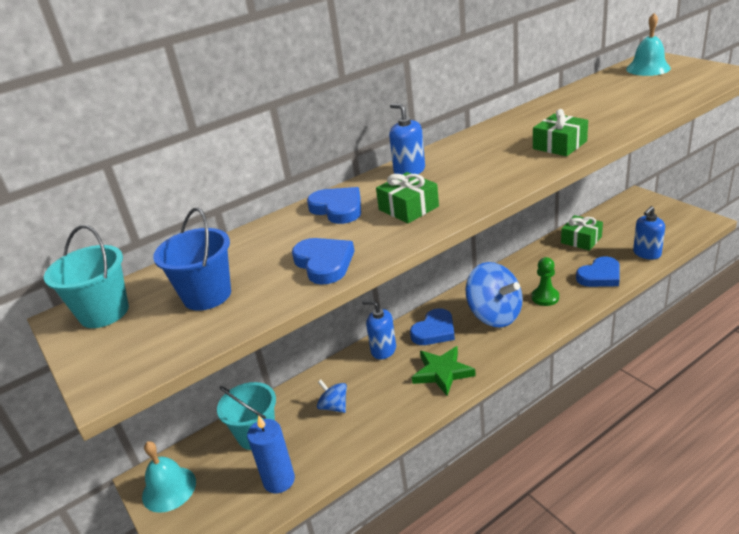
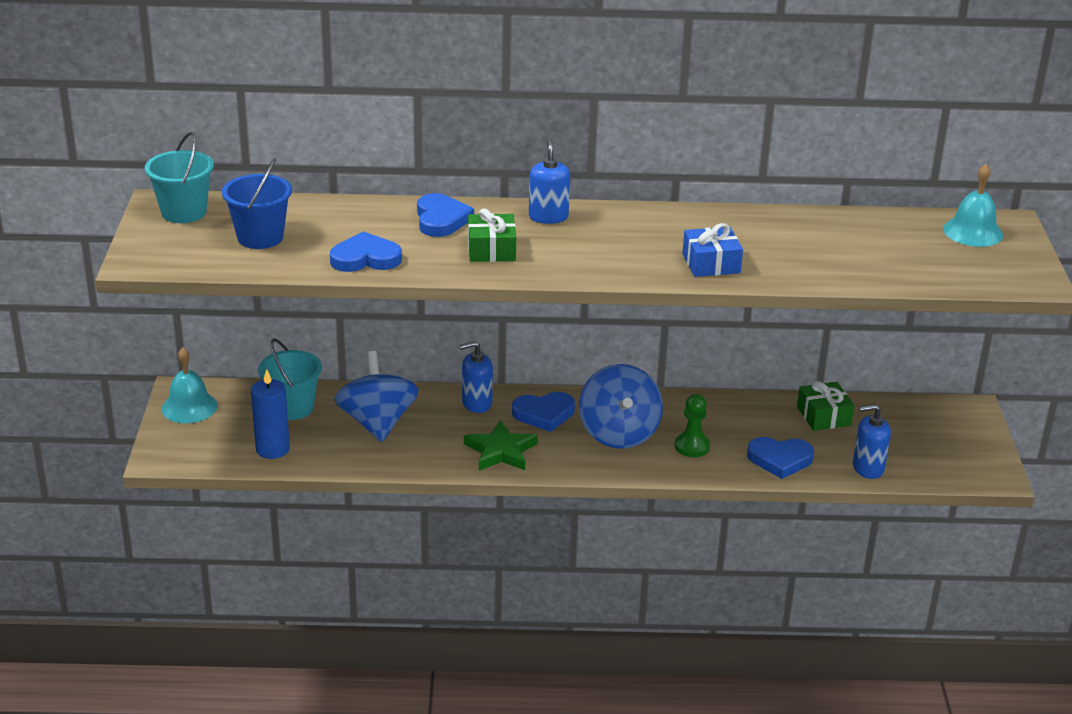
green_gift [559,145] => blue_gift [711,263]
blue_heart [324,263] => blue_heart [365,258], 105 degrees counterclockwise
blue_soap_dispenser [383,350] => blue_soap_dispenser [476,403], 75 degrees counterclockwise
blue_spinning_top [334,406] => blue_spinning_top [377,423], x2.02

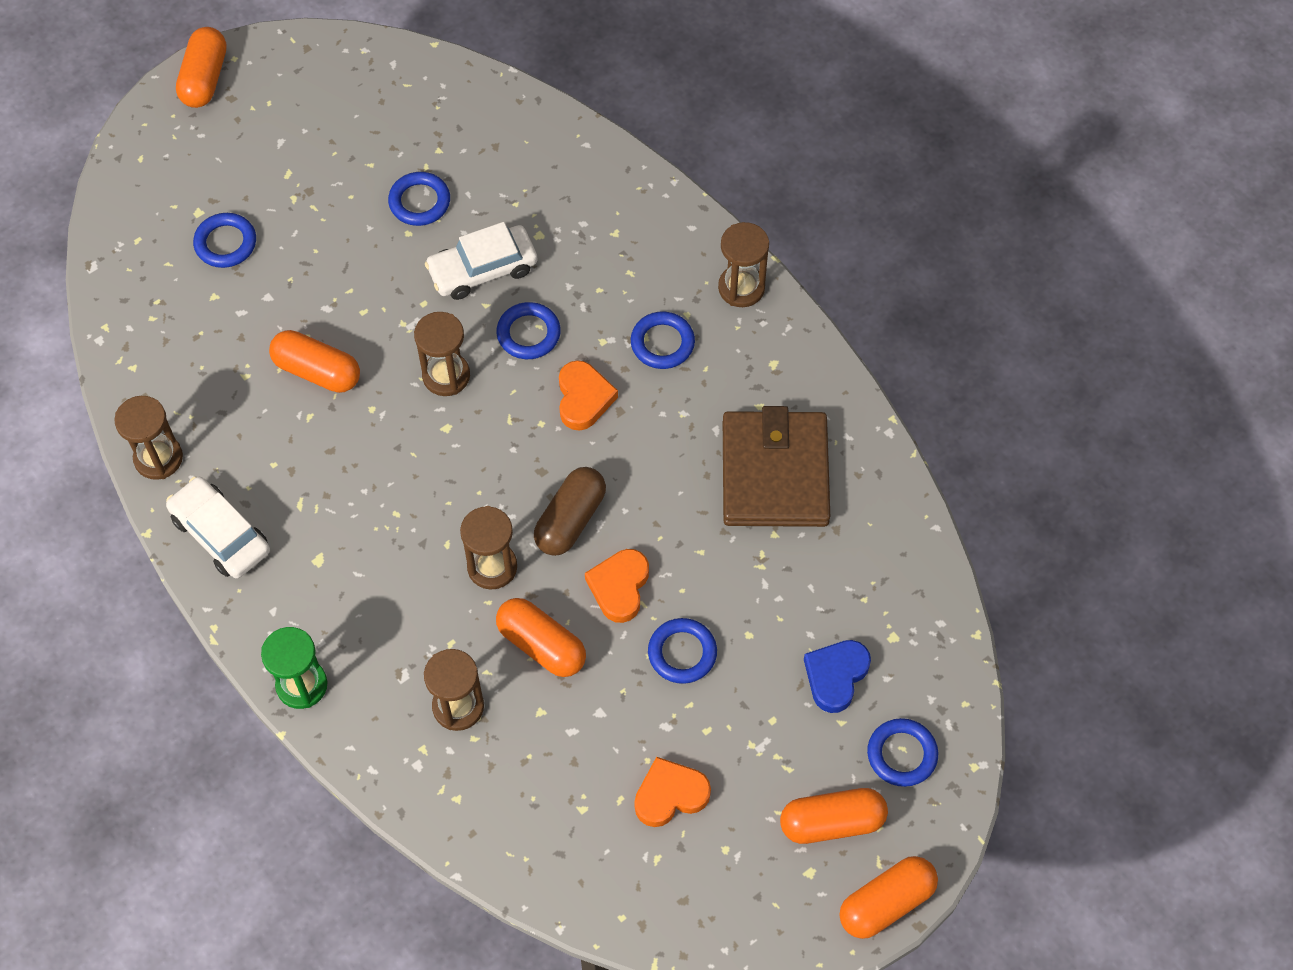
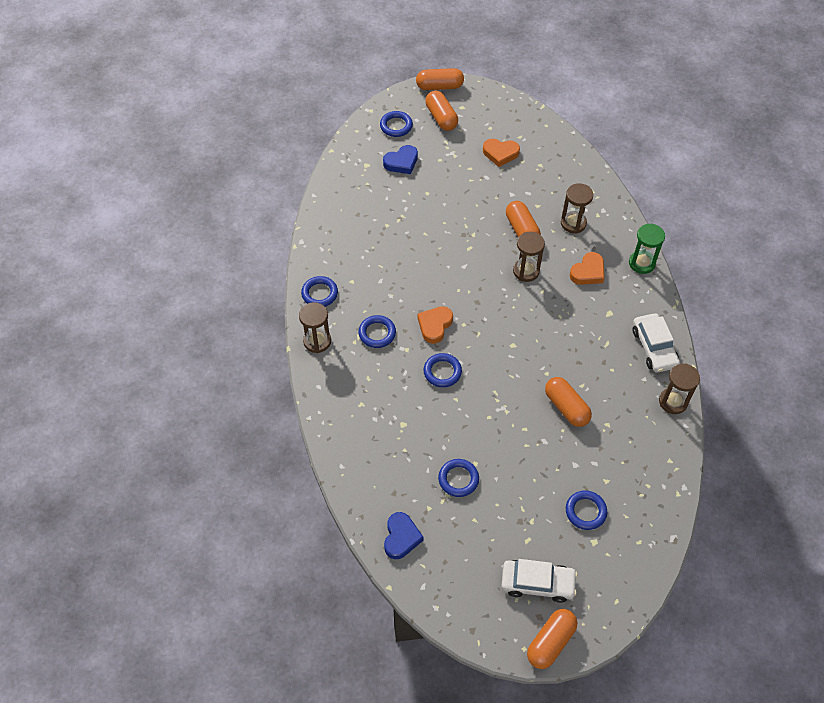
white_car [482,269] => white_car [537,583], move
brown_hourglass [446,376] => nothing
brown_wallet [775,473] => nothing
brown_capsule [570,520] => nothing
orange_heart [619,587] => orange_heart [588,272], move
blue_ring [682,653] => blue_ring [319,293], move
orange_capsule [832,822] => orange_capsule [441,117], 45 degrees clockwise
nothing => blue_heart [401,537]

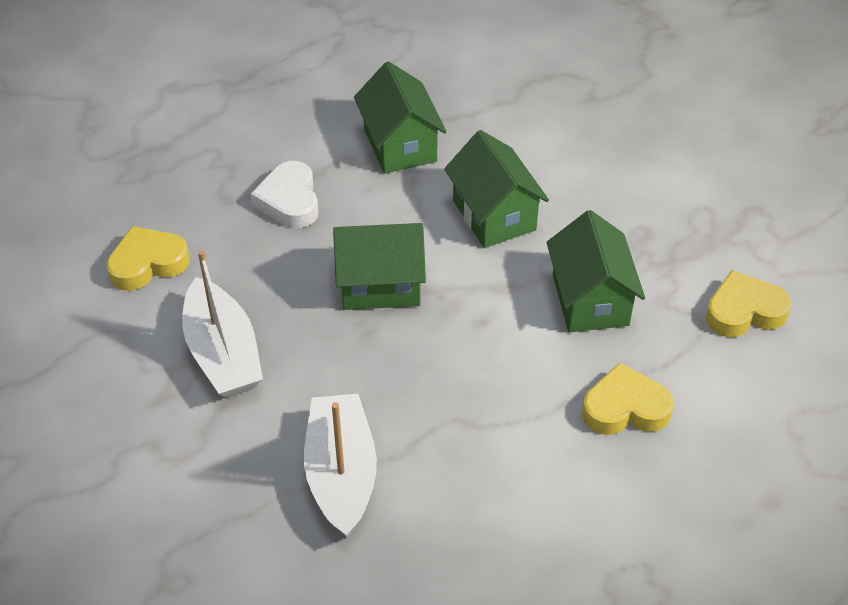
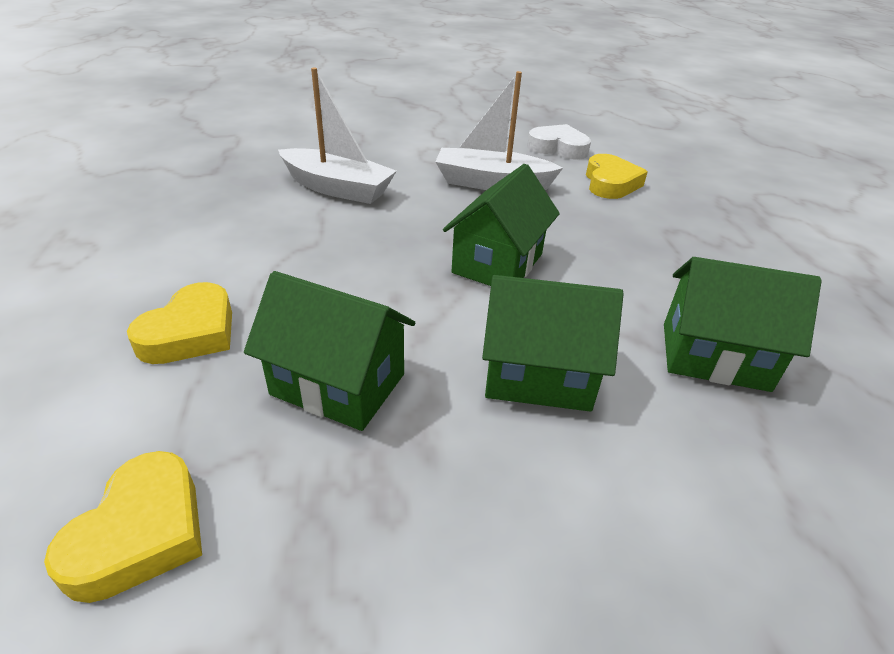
white_heart [289,201] => white_heart [558,148], move

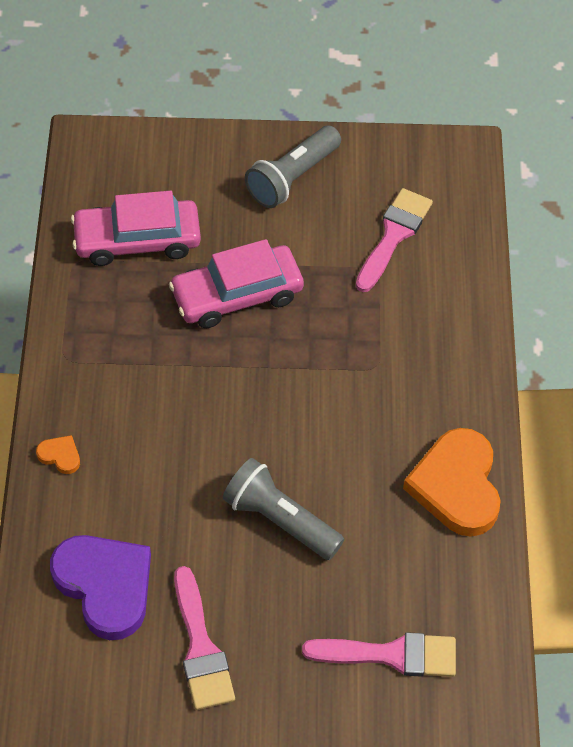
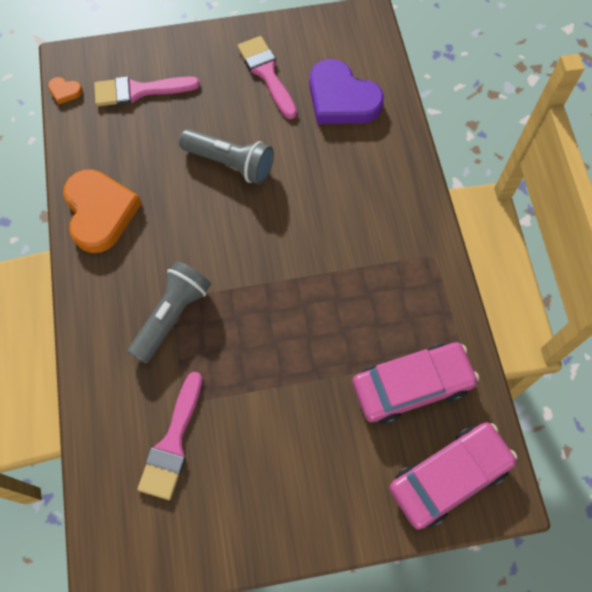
grey_flashlight [292,178] => grey_flashlight [172,316], move
pink_car [237,295] => pink_car [449,477], move
orange_heart [60,456] => orange_heart [65,91], move

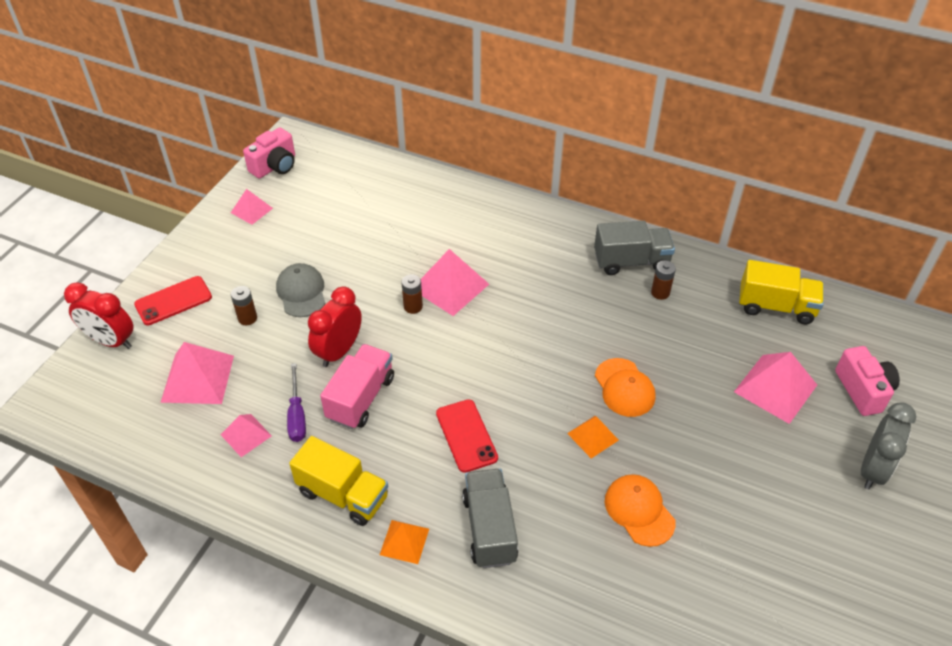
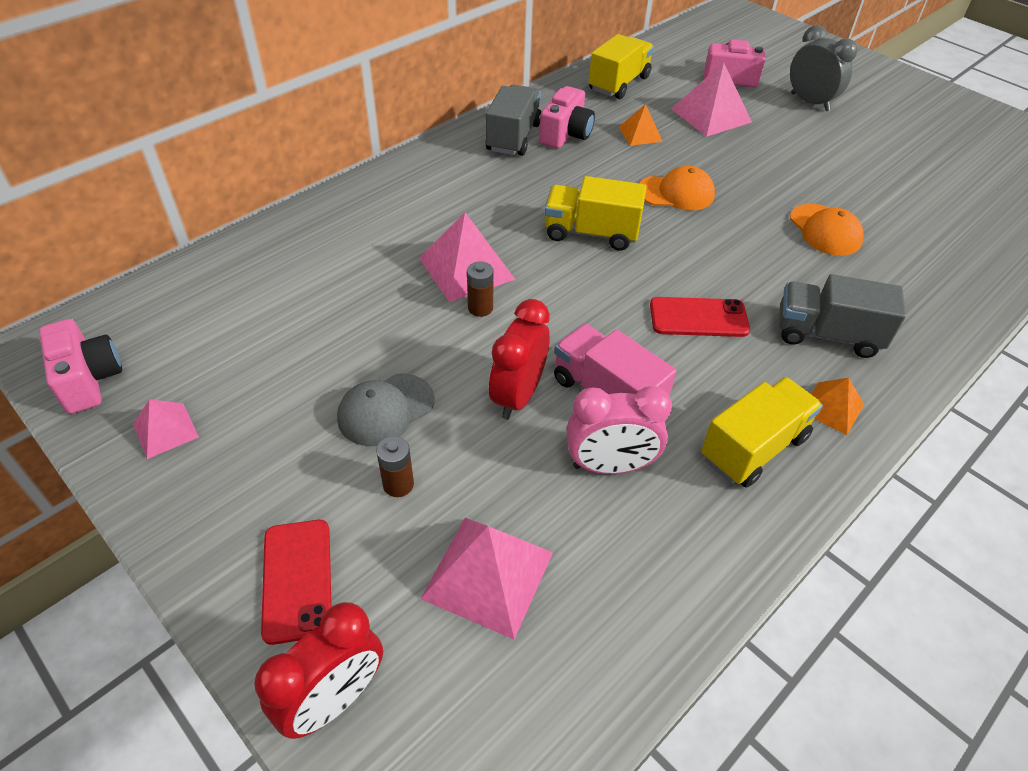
brown_battery [660,293] => pink_camera [566,134]
grey_cap [301,292] => grey_cap [385,410], 45 degrees counterclockwise
red_clock [339,351] => red_clock [518,396], 60 degrees clockwise
purple_screwdriver [297,415] => pink_clock [610,466]
pink_pyramid [246,435] => nothing
orange_pyramid [593,436] => orange_pyramid [640,134], move
orange_cap [639,511] => orange_cap [825,230], 105 degrees counterclockwise
nothing => yellow_truck [591,233]

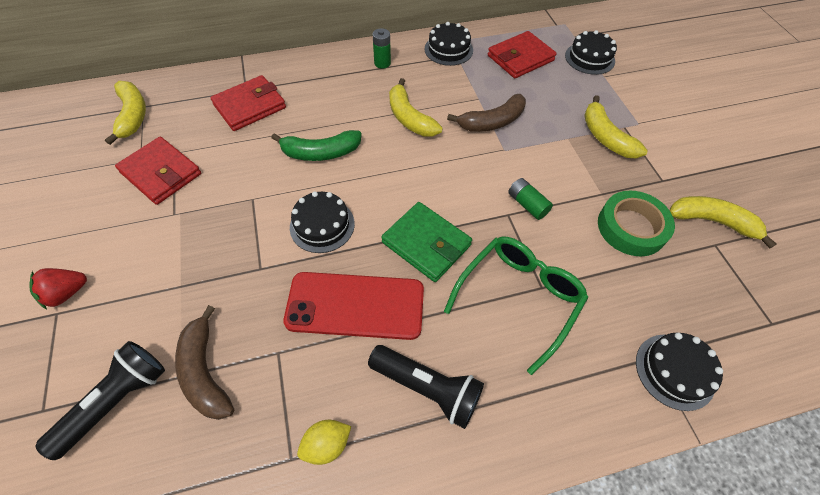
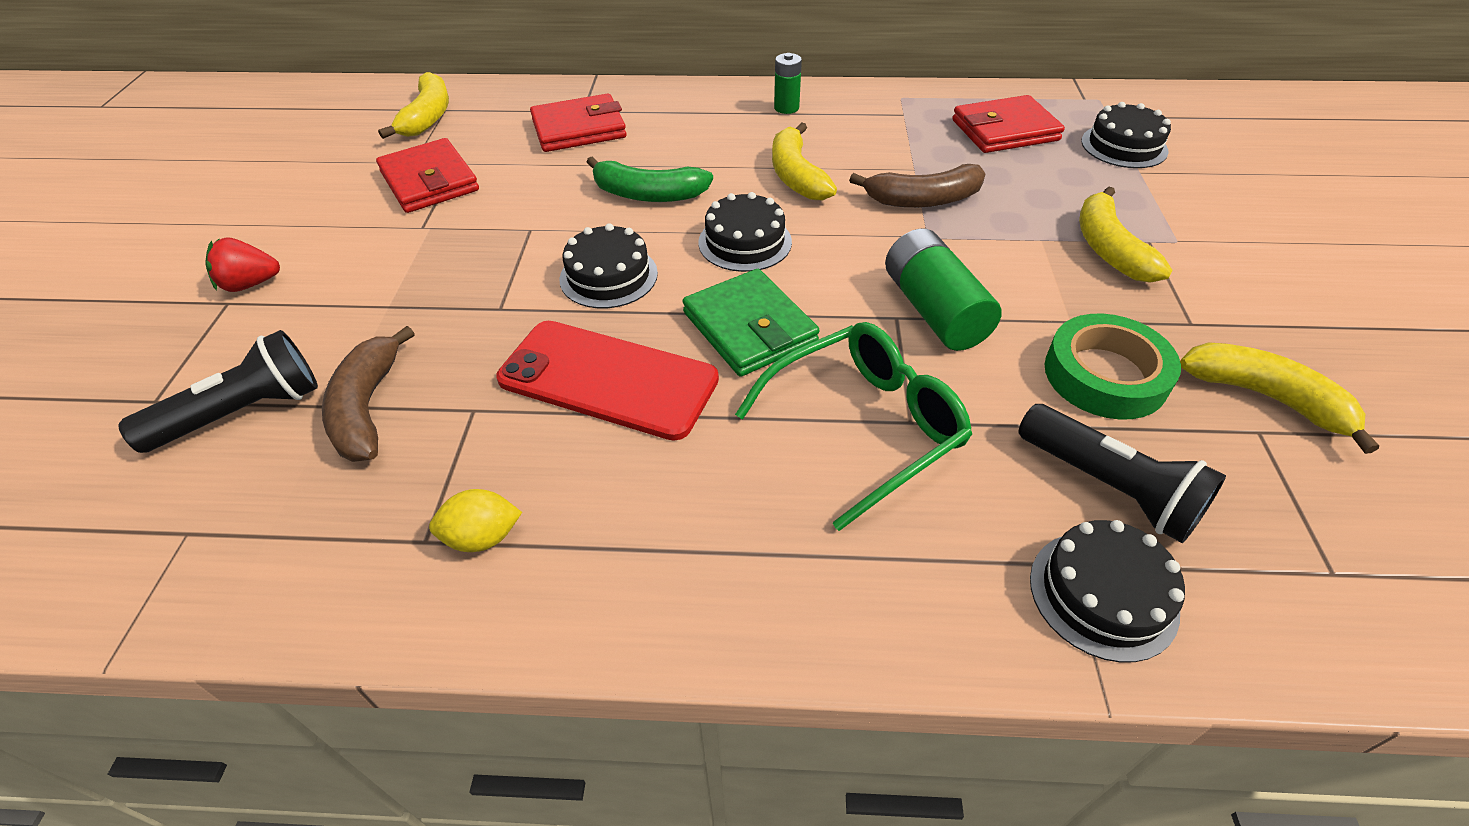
black_cake [448,49] => black_cake [745,242], move
green_battery [527,204] => green_battery [934,310], x1.76
black_flashlight [427,388] => black_flashlight [1110,488], move

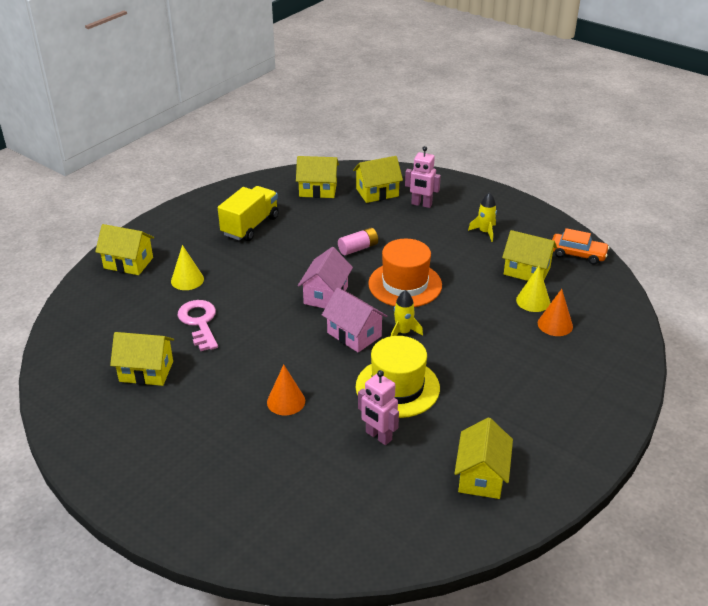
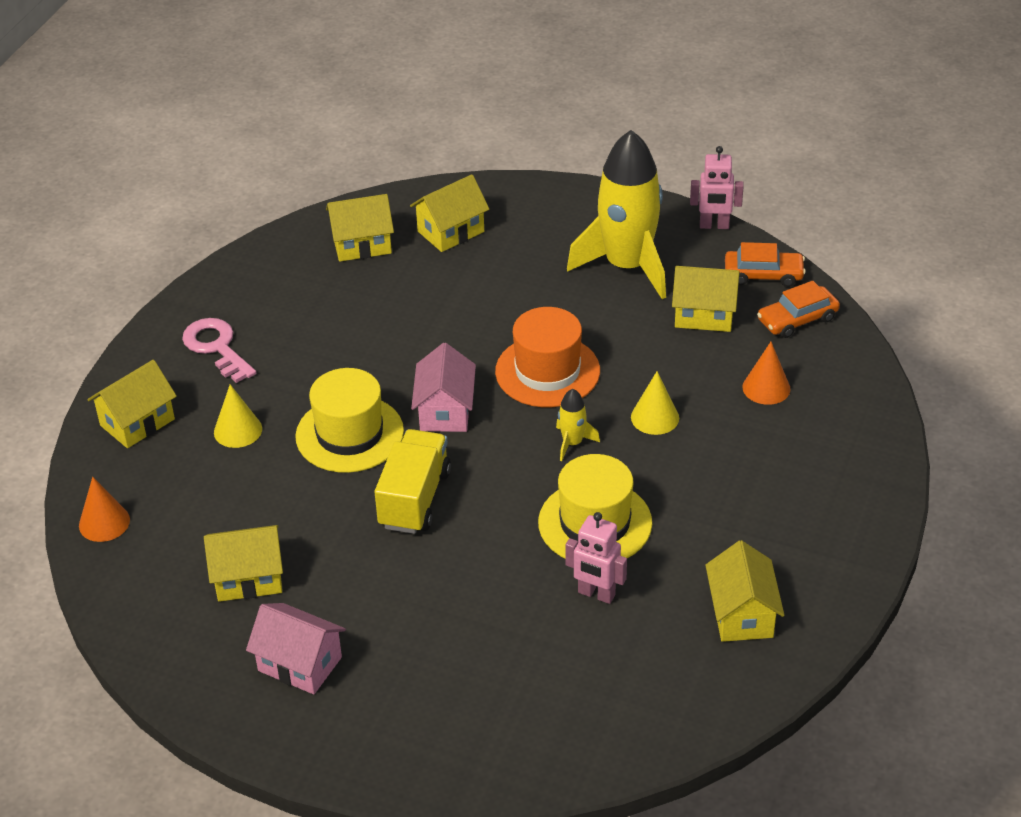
pink_robot [421,204] => pink_robot [714,226], move
yellow_truck [250,226] => yellow_truck [414,499], move
yellow_rocket [485,232] => yellow_rocket [627,266], x2.44
yellow_house [128,263] => yellow_house [137,422], 45 degrees counterclockwise
pink_battery [358,248] => nothing
yellow_cone [533,301] => yellow_cone [655,417], move
pink_house [354,334] => pink_house [300,664], move
pink_key [199,322] => pink_key [216,347], move
orange_cone [286,401] => orange_cone [104,522], move
nothing => orange_car [797,319]
nothing => yellow_hat [349,434]

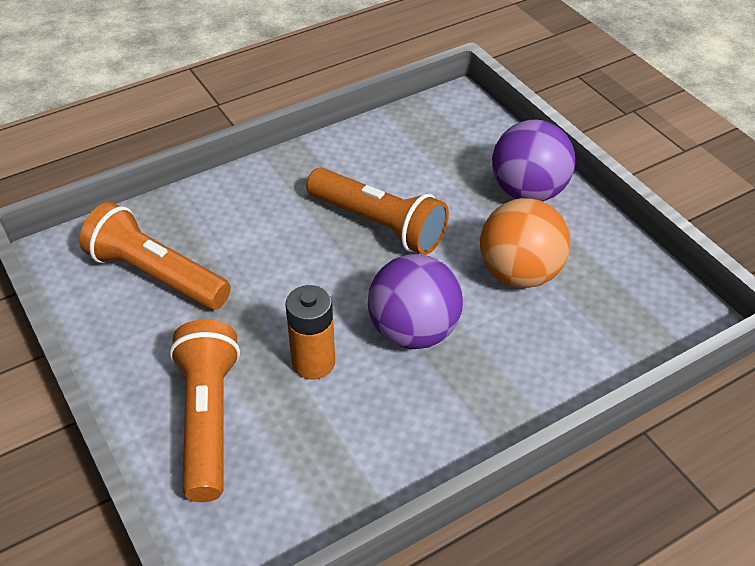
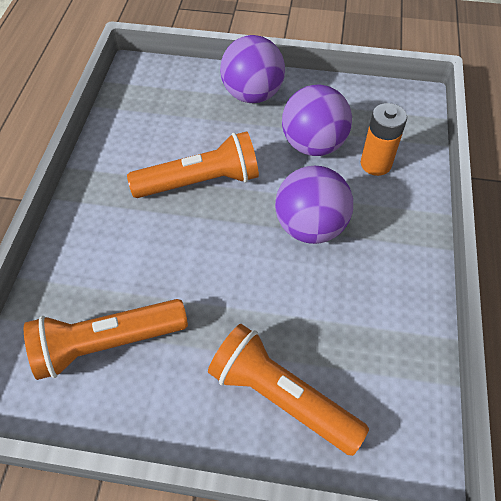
orange_ball [519,273] => purple_ball [313,145]
orange_battery [313,362] => orange_battery [375,164], move

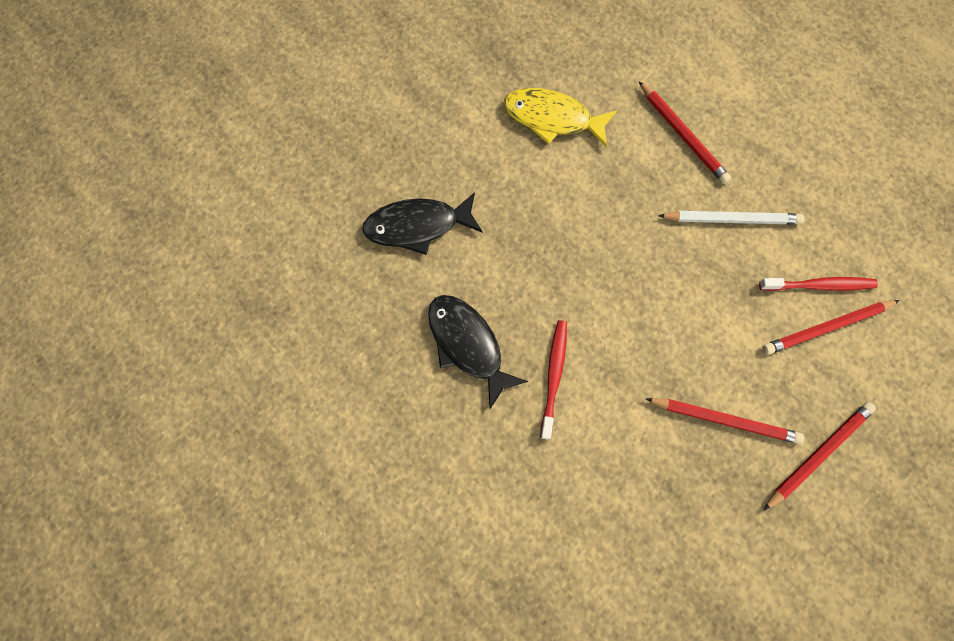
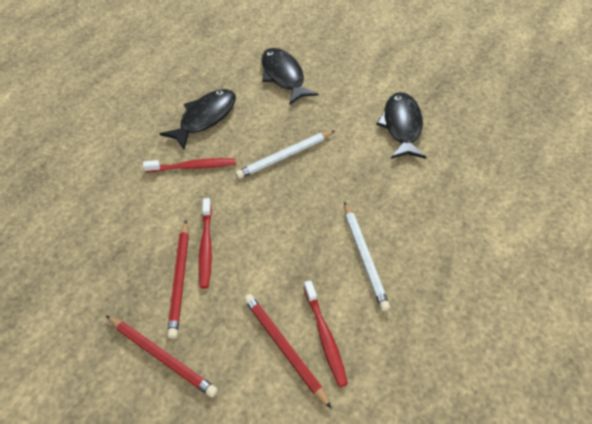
red_pencil [682,135] => nothing
yellow_fish [552,118] => black_fish [402,126]
nothing => white_pencil [285,156]
nothing => red_toothbrush [206,246]

